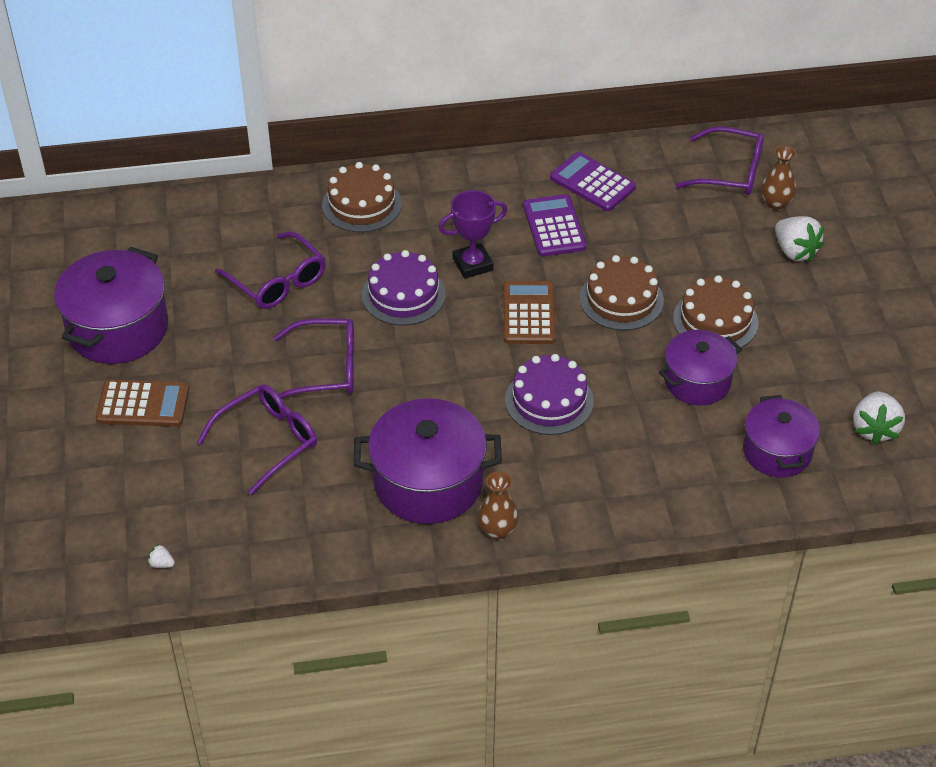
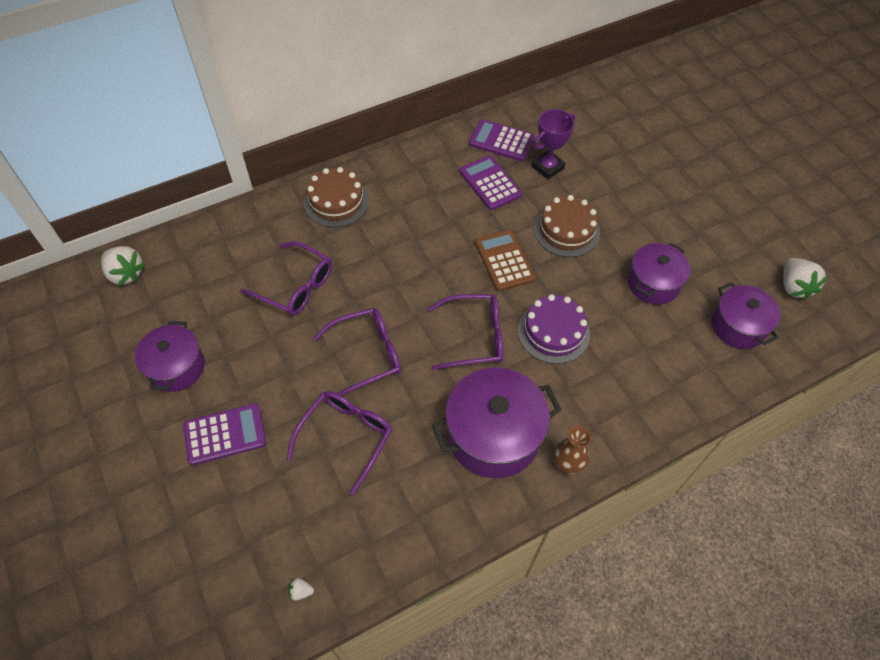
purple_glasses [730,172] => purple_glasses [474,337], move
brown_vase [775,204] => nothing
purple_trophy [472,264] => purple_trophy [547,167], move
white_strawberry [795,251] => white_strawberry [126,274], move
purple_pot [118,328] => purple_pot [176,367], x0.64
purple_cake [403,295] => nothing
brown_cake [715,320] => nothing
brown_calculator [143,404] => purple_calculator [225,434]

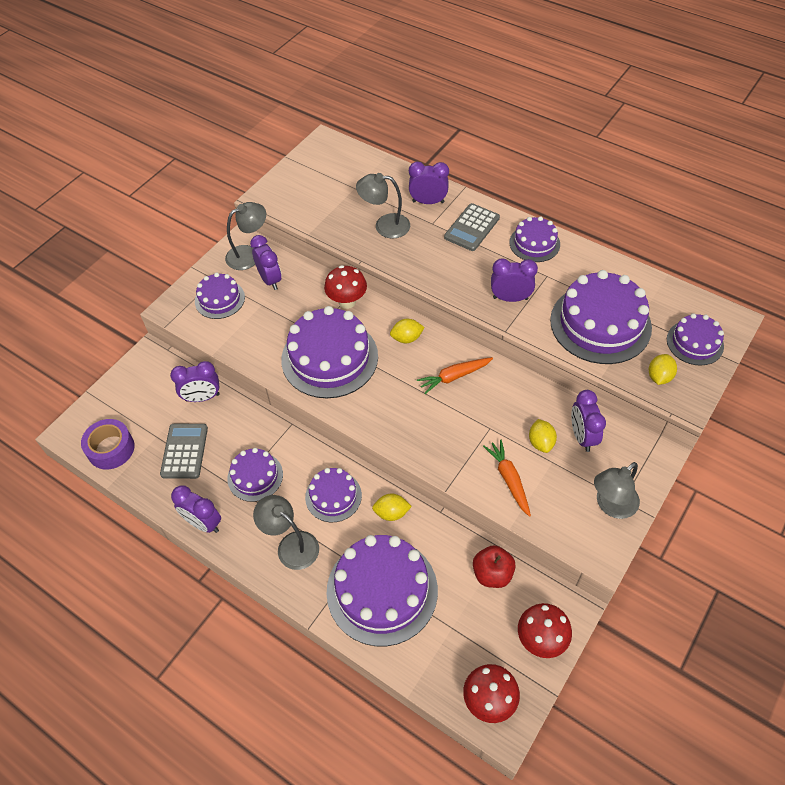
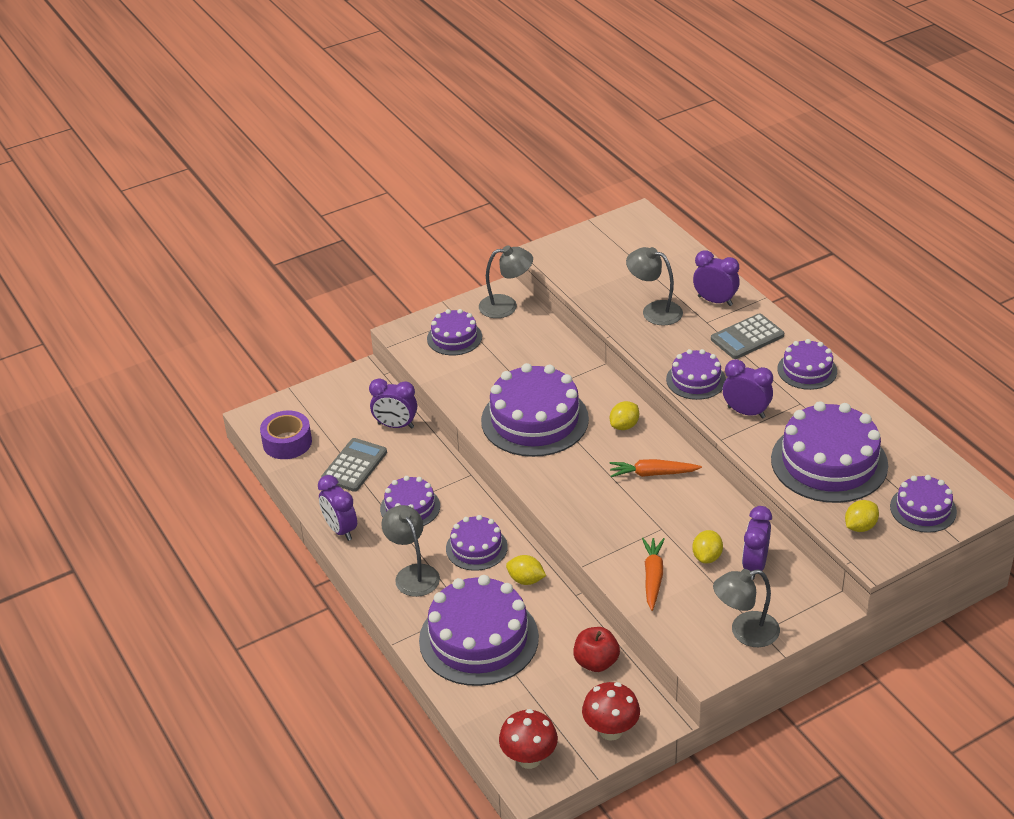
purple_clock [270,280] => nothing
red_mushroom [347,302] => nothing
yellow_lemon [407,338] => yellow_lemon [624,426], 60 degrees counterclockwise
nothing => purple_cake [696,380]

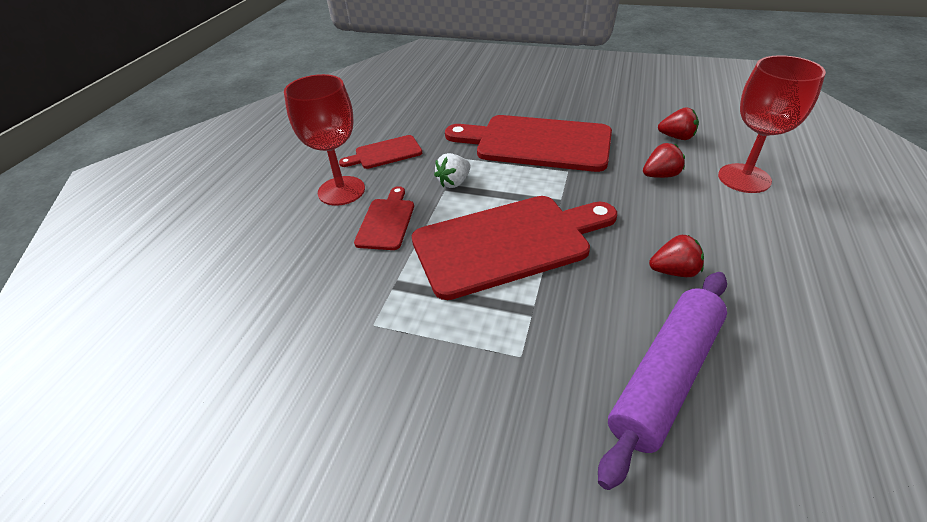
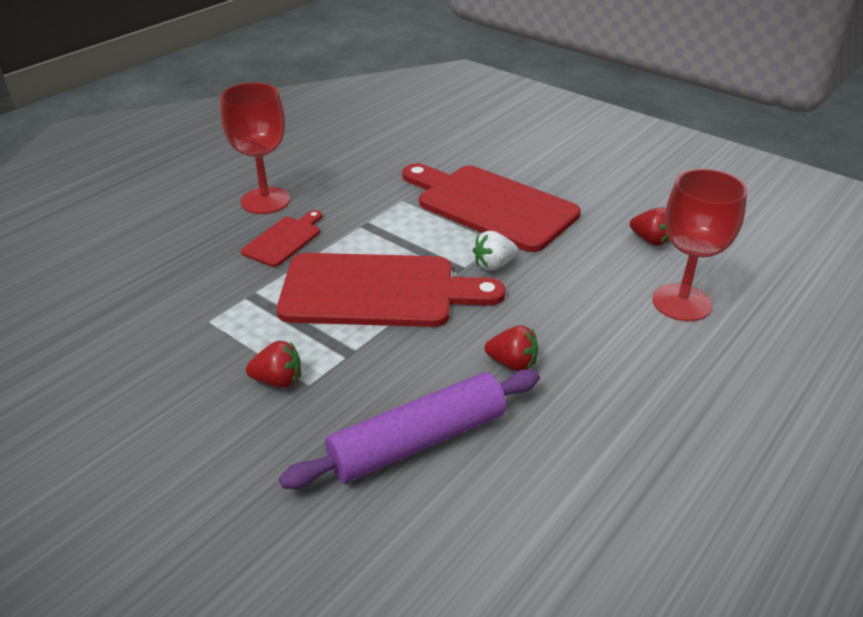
red_cutting_board [385,153] => nothing
red_strawberry [660,175] => red_strawberry [278,381], move
white_strawberry [454,182] => white_strawberry [493,265], move

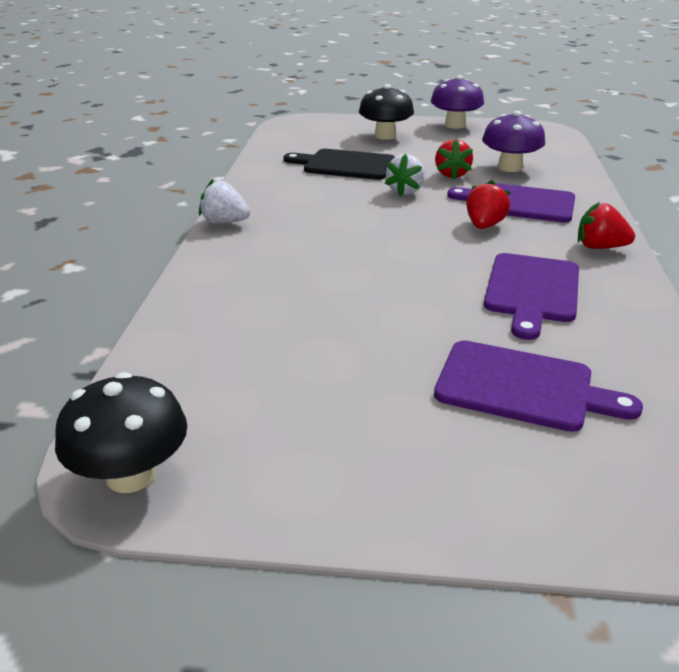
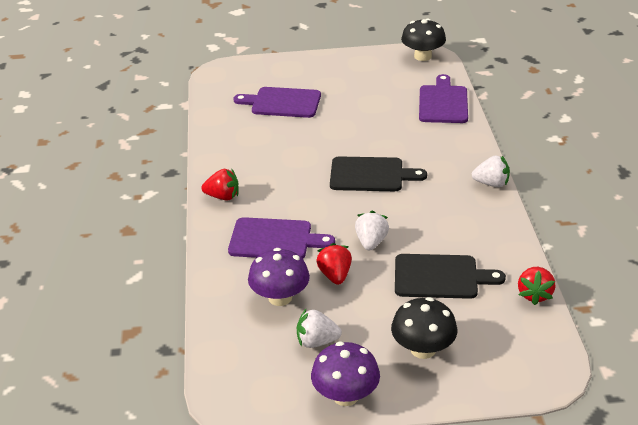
red_strawberry [484,226] => red_strawberry [534,294], move
purple_cutting_board [532,291] => purple_cutting_board [443,103], move
nothing => black_cutting_board [370,175]
nothing => white_strawberry [317,342]

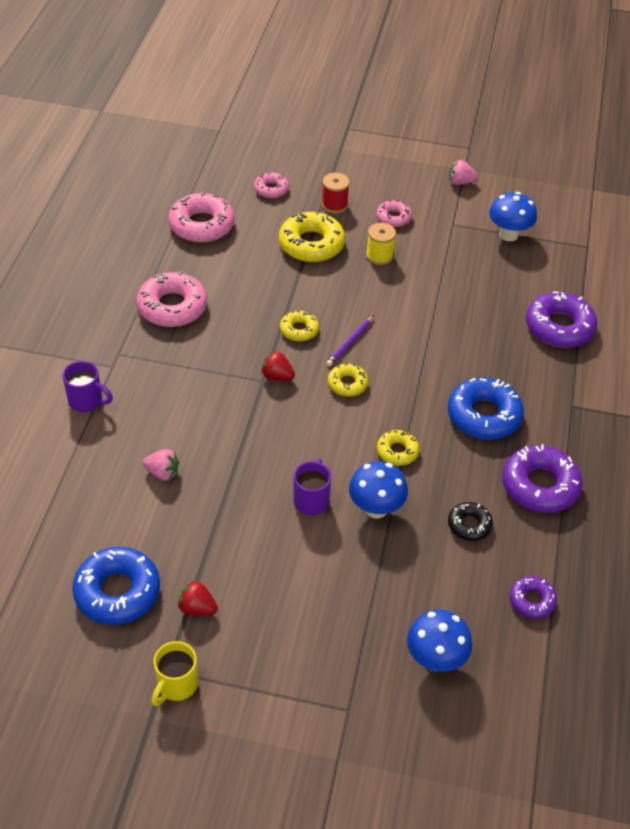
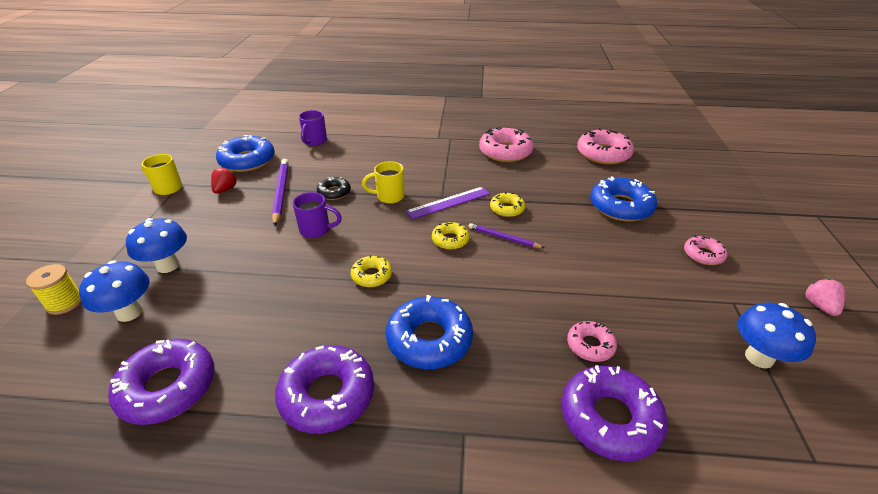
pink_donut [271,189] => pink_donut [590,345], move
red_spool [334,205] => nothing
yellow_donut [311,244] => blue_donut [621,206]
yellow_spool [379,256] => yellow_spool [65,303], move
red_strawberry [277,376] => purple_ruler [448,202]
purple_mug [86,401] => purple_mug [315,141], move
pink_strawberry [162,473] => nothing
blue_mushroom [376,509] => blue_mushroom [168,265], move
black_donut [469,525] => black_donut [334,192], move
purple_donut [531,600] => purple_donut [168,387], x1.82
nothing => purple_pencil [281,193]
nothing => yellow_mug [389,197]

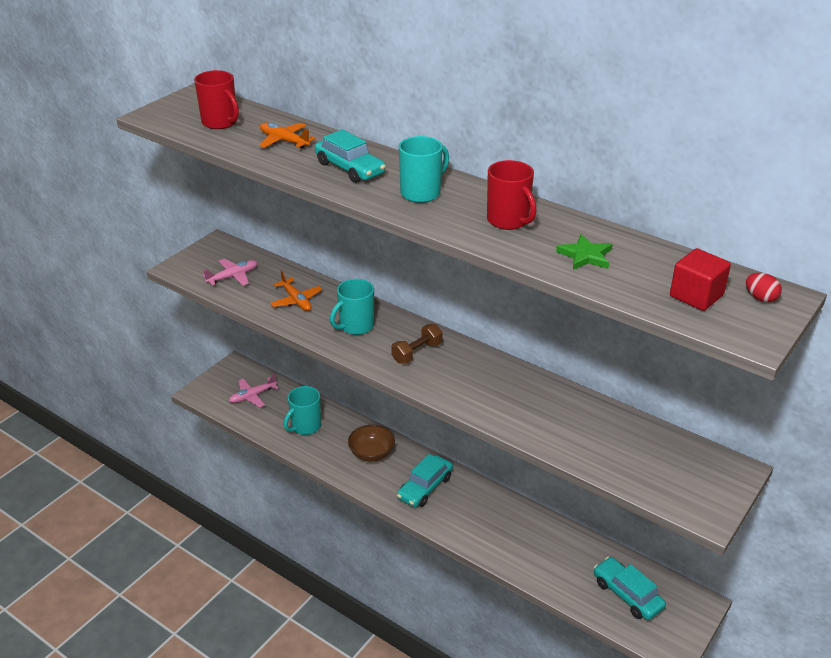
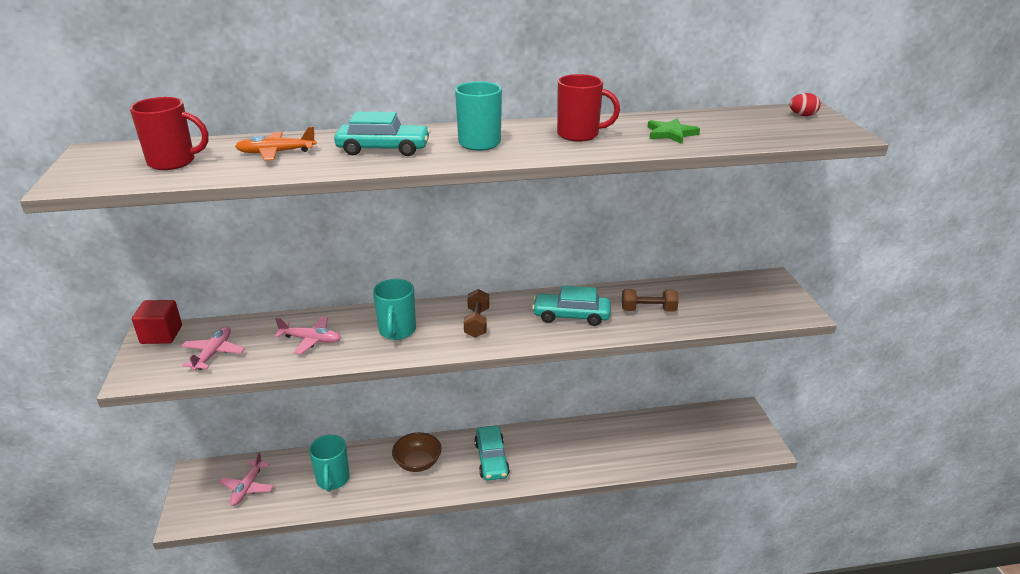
red_cube [696,296] => red_cube [161,335], move
orange_plane [296,300] => pink_plane [311,340]
turquoise_car [627,594] => turquoise_car [571,316], move
nothing => brown_dumbbell [648,310]

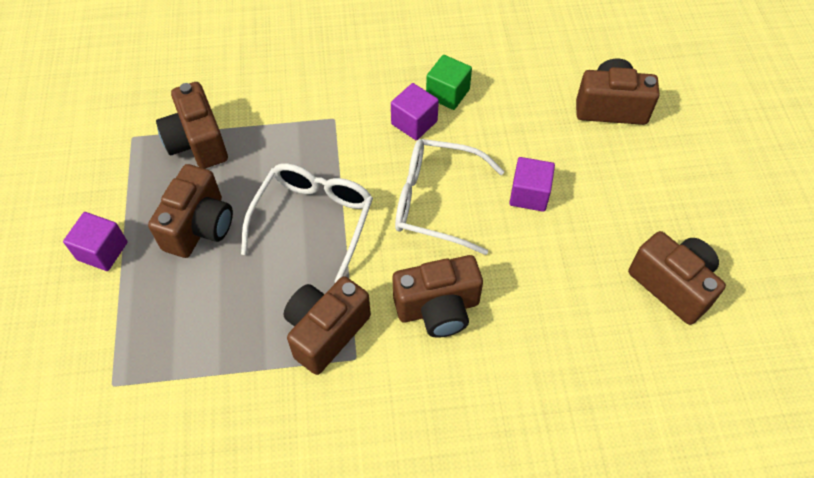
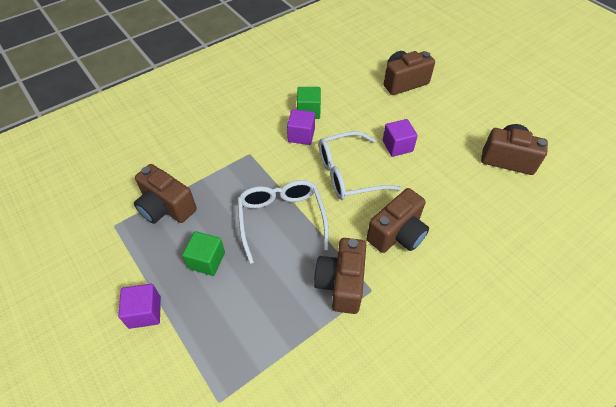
brown_camera [199,226] => green_cube [207,260]

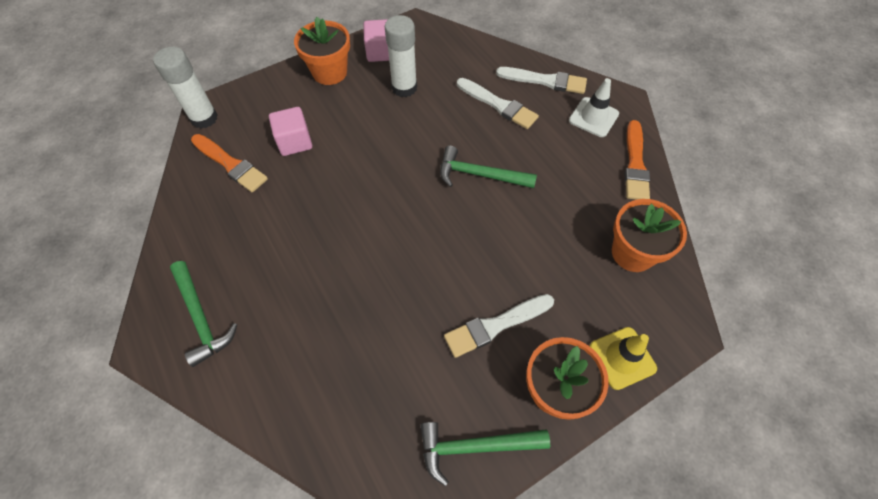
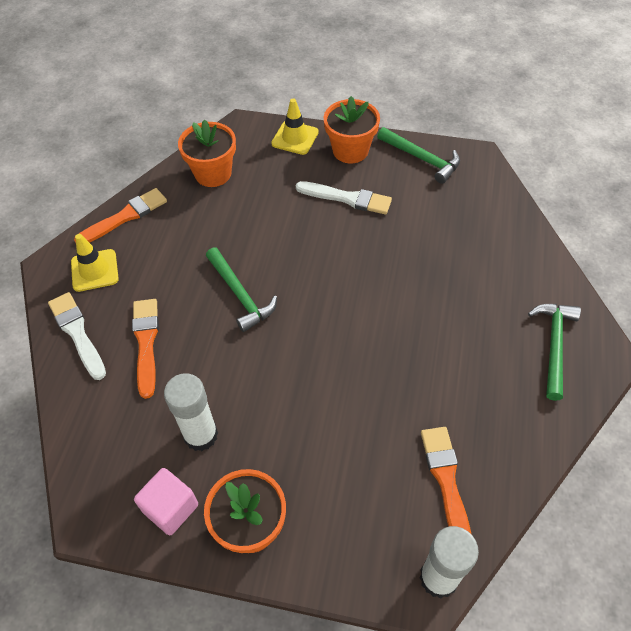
white_brush [498,105] => orange_brush [146,343]
white_traffic_cone [593,117] => yellow_traffic_cone [94,270]
pink_cube [294,142] => nothing

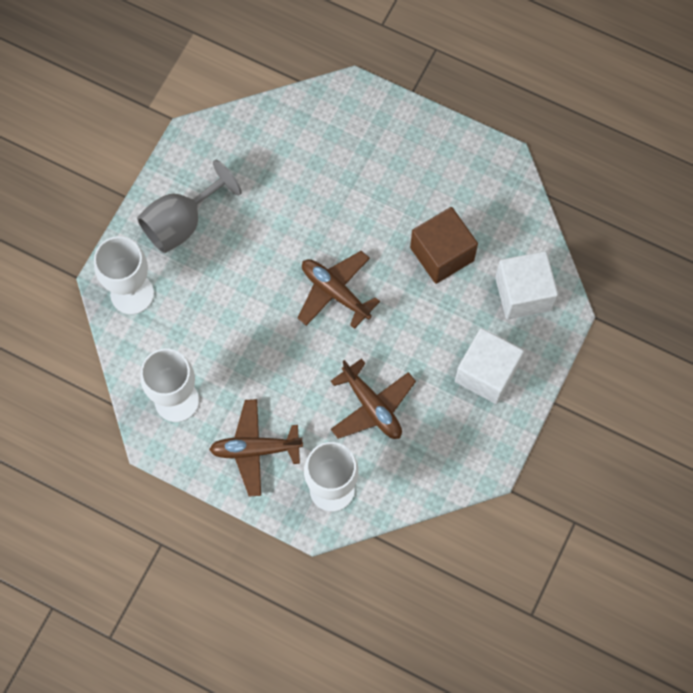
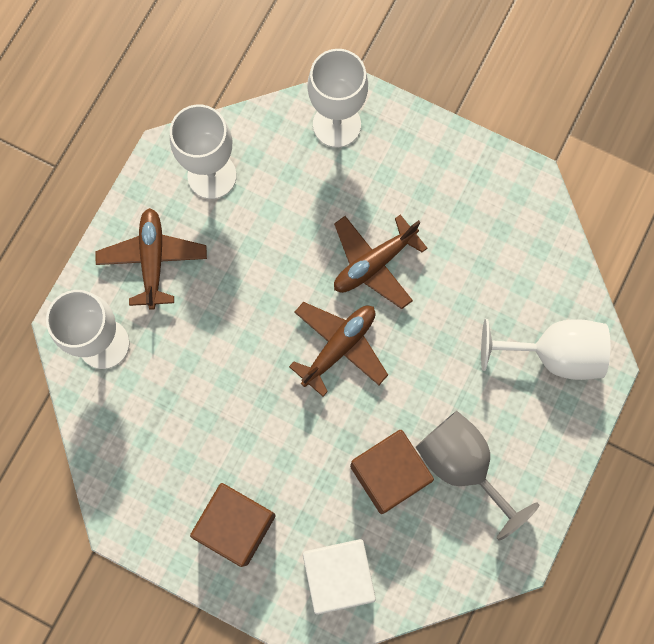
grey_goblet [182,222] => grey_goblet [462,465], move
white_cube [486,373] => brown_cube [236,525]
brown_plane [372,406] => brown_plane [374,264], move
nothing => white_goblet [553,354]

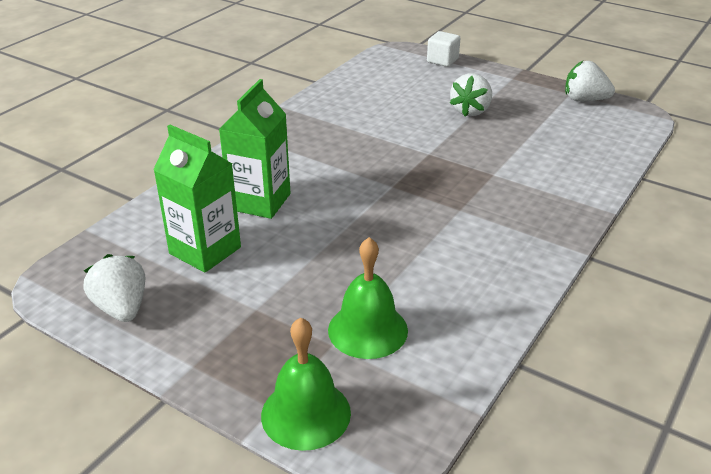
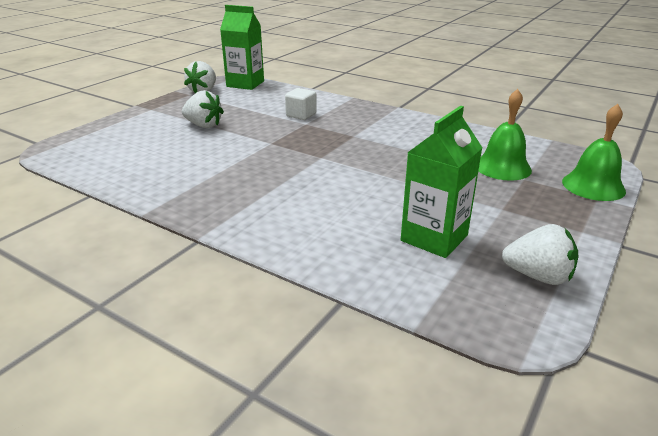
white_cube [442,61] => white_cube [301,115], move
green_carton [260,202] => green_carton [245,84], move
white_strawberry [122,308] => white_strawberry [538,276], 135 degrees counterclockwise

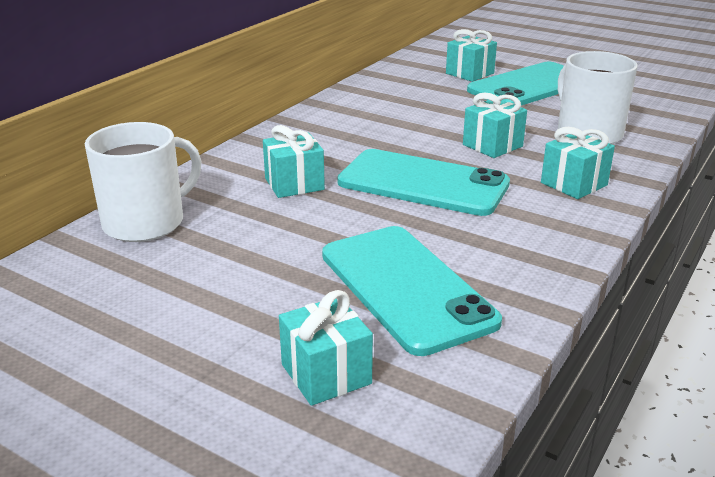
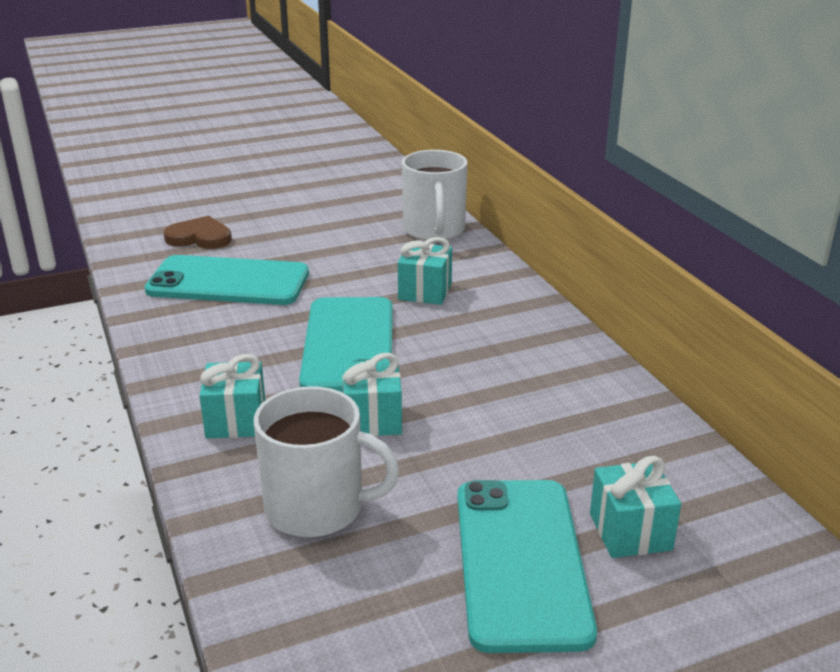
turquoise_phone [423,183] => turquoise_phone [349,345], 60 degrees counterclockwise
turquoise_gift [326,374] => brown_heart [200,237]

